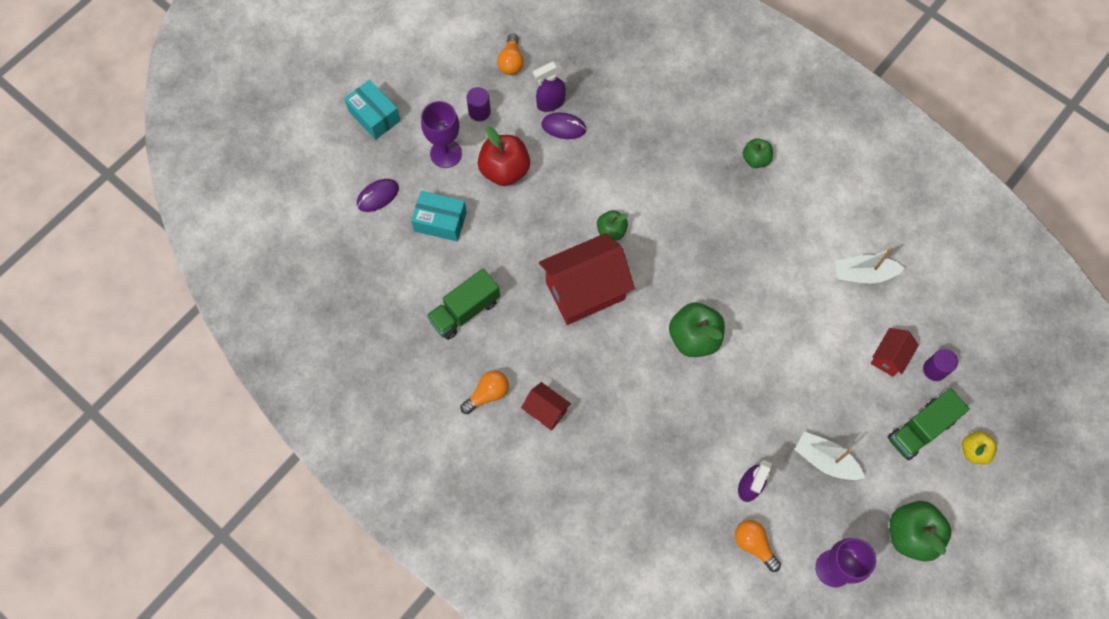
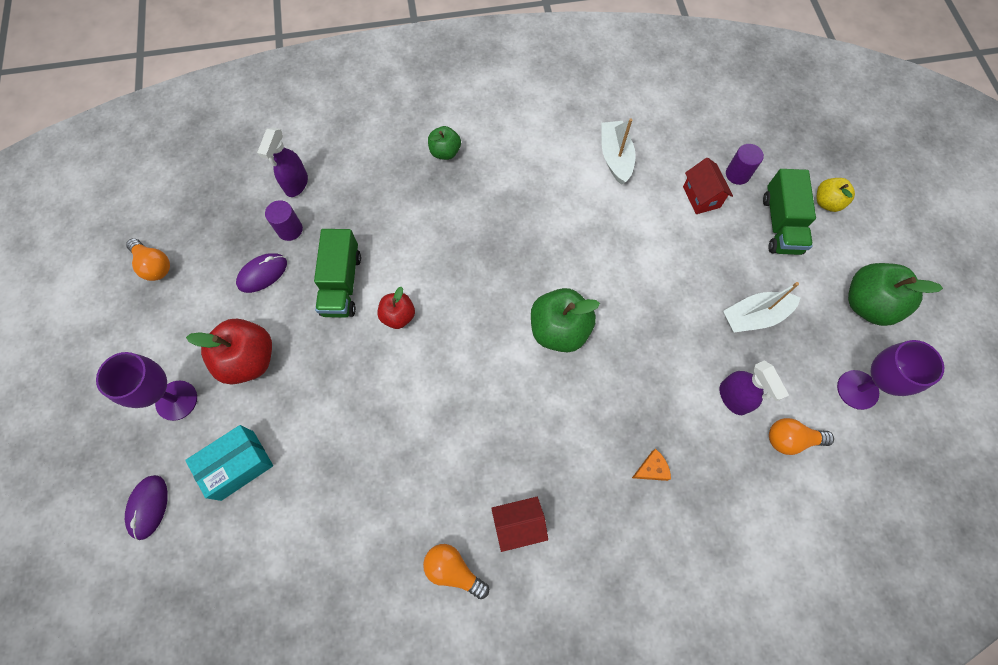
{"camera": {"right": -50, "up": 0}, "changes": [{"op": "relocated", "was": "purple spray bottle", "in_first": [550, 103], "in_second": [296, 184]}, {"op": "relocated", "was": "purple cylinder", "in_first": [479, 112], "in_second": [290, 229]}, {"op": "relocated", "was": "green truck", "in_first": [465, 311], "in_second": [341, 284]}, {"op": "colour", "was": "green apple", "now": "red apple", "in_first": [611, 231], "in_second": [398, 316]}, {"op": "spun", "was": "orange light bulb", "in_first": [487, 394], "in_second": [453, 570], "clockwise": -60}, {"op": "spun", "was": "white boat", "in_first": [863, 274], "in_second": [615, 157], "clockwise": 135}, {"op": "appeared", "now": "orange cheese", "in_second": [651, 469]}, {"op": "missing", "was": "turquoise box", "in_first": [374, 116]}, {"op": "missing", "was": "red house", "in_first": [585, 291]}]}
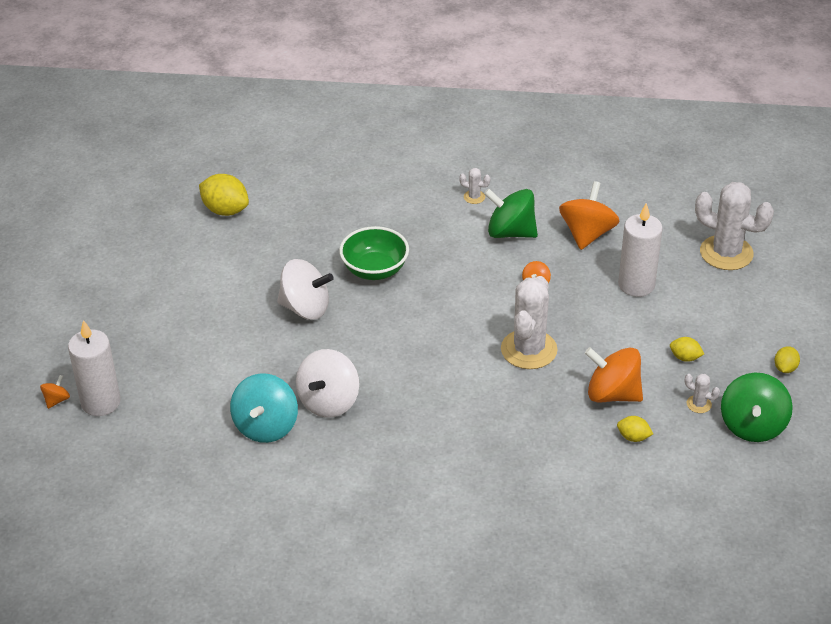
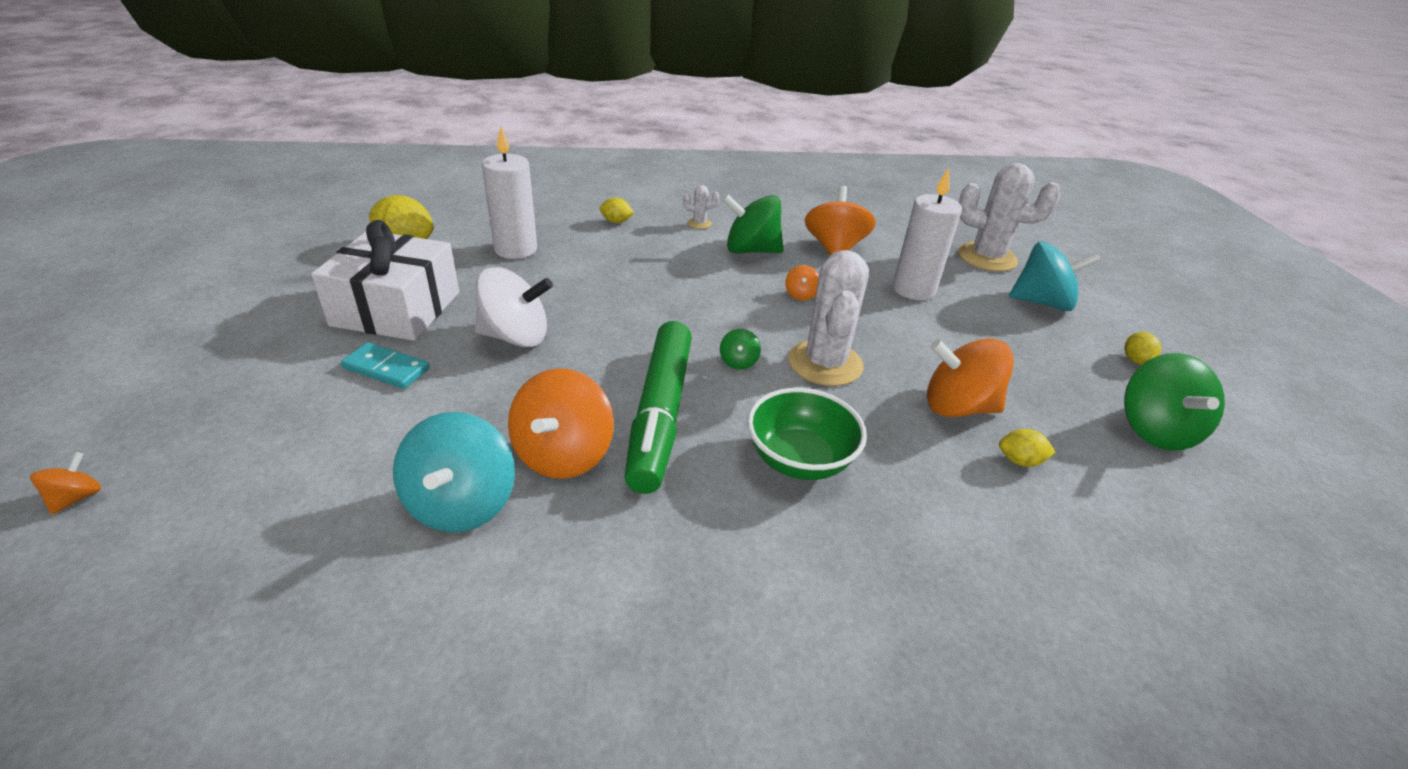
{"camera": {"right": -15, "up": -5}, "changes": [{"op": "appeared", "now": "white gift", "in_second": [396, 309]}, {"op": "appeared", "now": "turquoise domino", "in_second": [386, 368]}, {"op": "relocated", "was": "white candle", "in_first": [101, 402], "in_second": [515, 249]}, {"op": "colour", "was": "white spinning top", "now": "orange spinning top", "in_first": [329, 402], "in_second": [563, 454]}, {"op": "relocated", "was": "yellow lemon", "in_first": [685, 357], "in_second": [616, 221]}, {"op": "appeared", "now": "green marker", "in_second": [660, 414]}, {"op": "appeared", "now": "green spinning top", "in_second": [738, 362]}, {"op": "relocated", "was": "green bowl", "in_first": [375, 270], "in_second": [799, 459]}, {"op": "appeared", "now": "turquoise spinning top", "in_second": [1042, 302]}, {"op": "missing", "was": "white cactus", "in_first": [699, 404]}]}
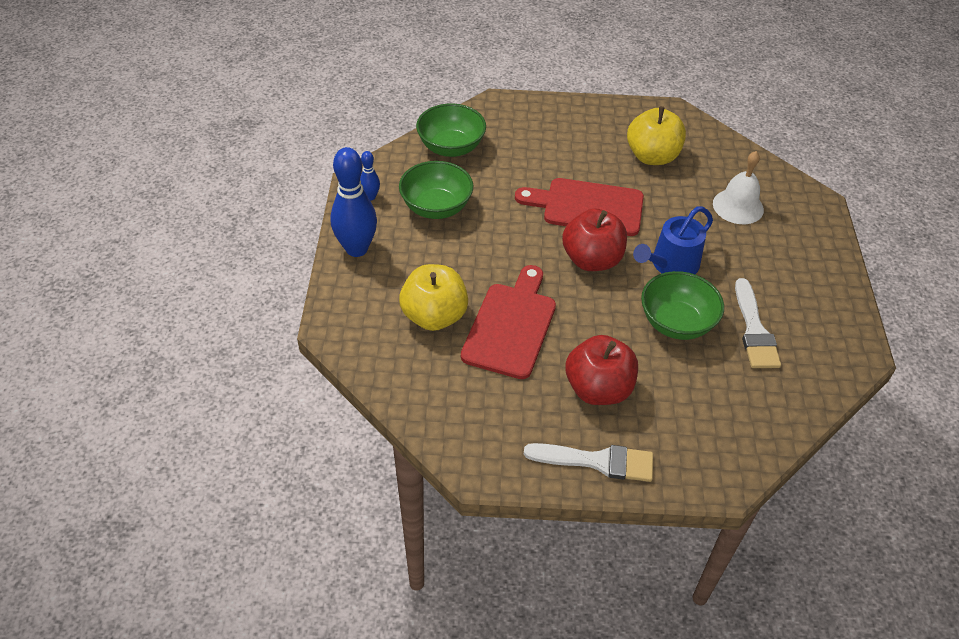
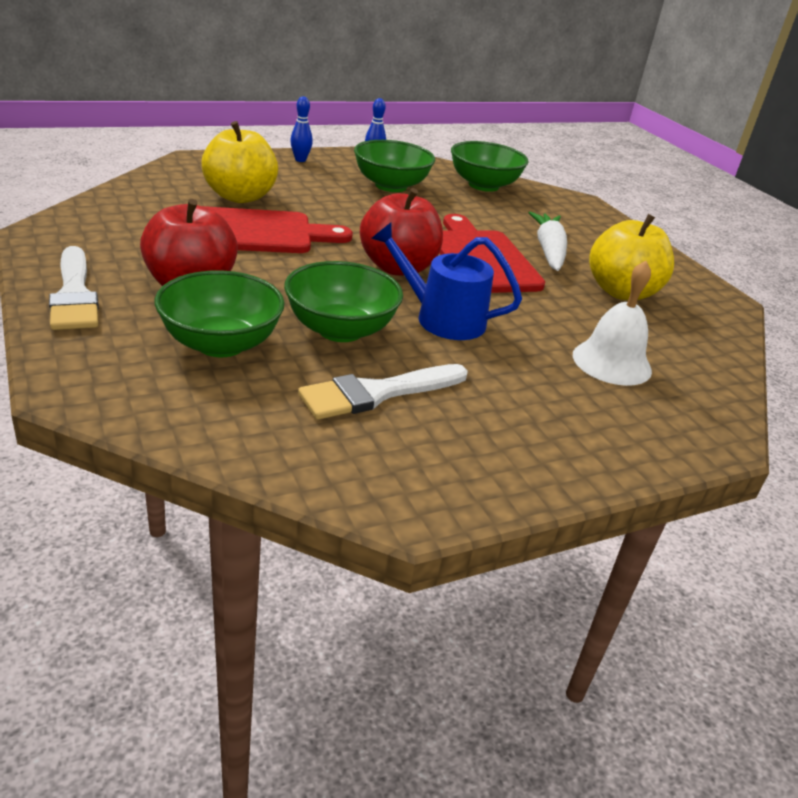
{"camera": {"right": 60, "up": -15}, "changes": [{"op": "appeared", "now": "green bowl", "in_second": [221, 344]}, {"op": "size", "was": "blue bowling pin", "in_first": [356, 249], "in_second": [300, 160], "ratio": 0.48}, {"op": "appeared", "now": "white carrot", "in_second": [548, 250]}]}
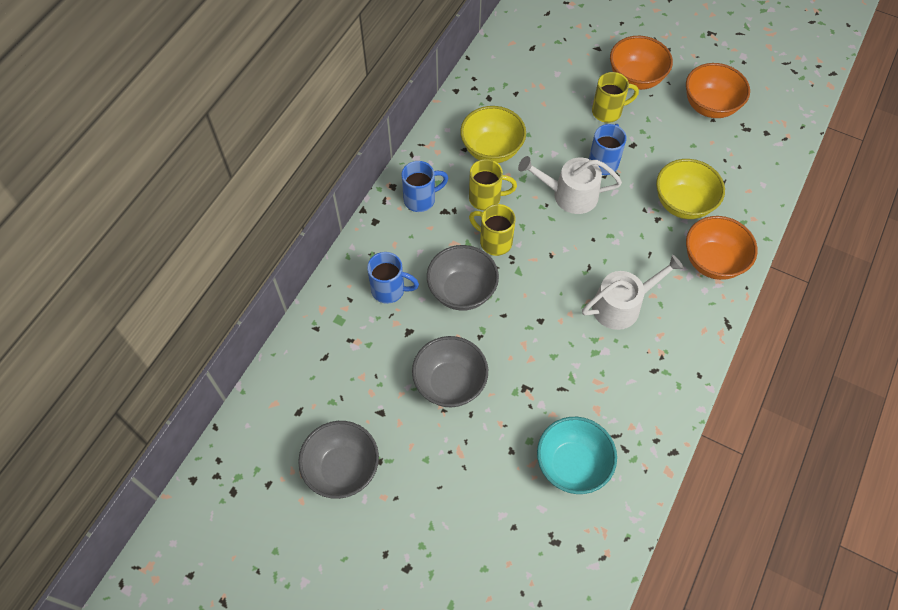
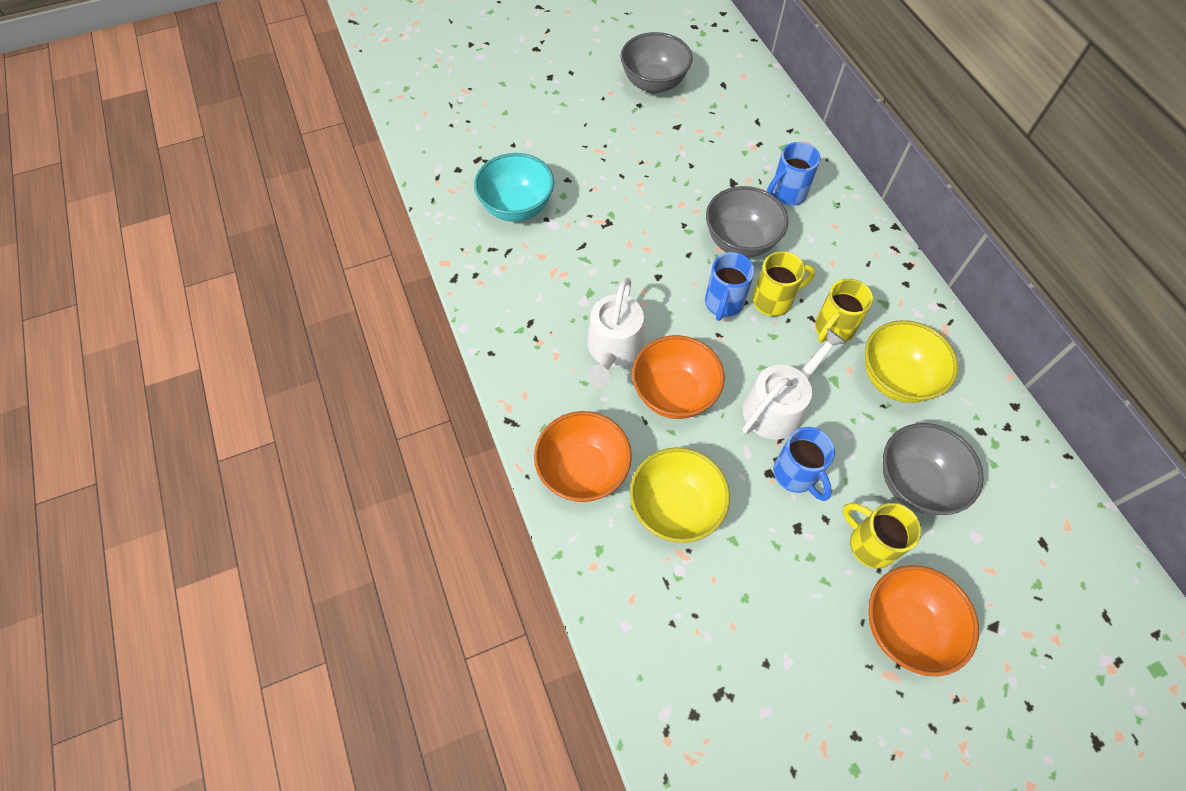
{"camera": {"right": 130, "up": 0}, "changes": [{"op": "relocated", "was": "orange bowl", "in_first": [710, 106], "in_second": [674, 394]}, {"op": "relocated", "was": "blue mug", "in_first": [421, 199], "in_second": [723, 304]}, {"op": "spun", "was": "yellow mug", "in_first": [608, 111], "in_second": [870, 544], "clockwise": 105}, {"op": "relocated", "was": "grey bowl", "in_first": [450, 383], "in_second": [915, 483]}]}
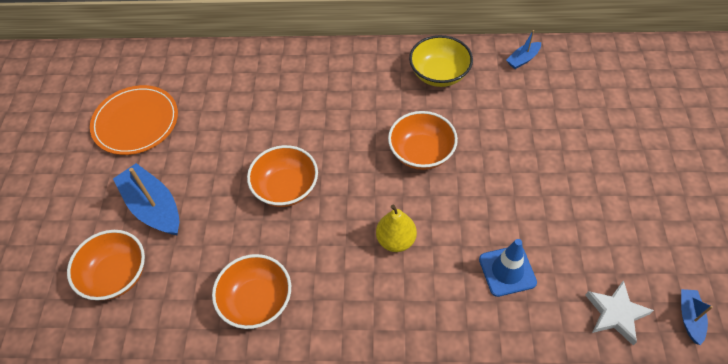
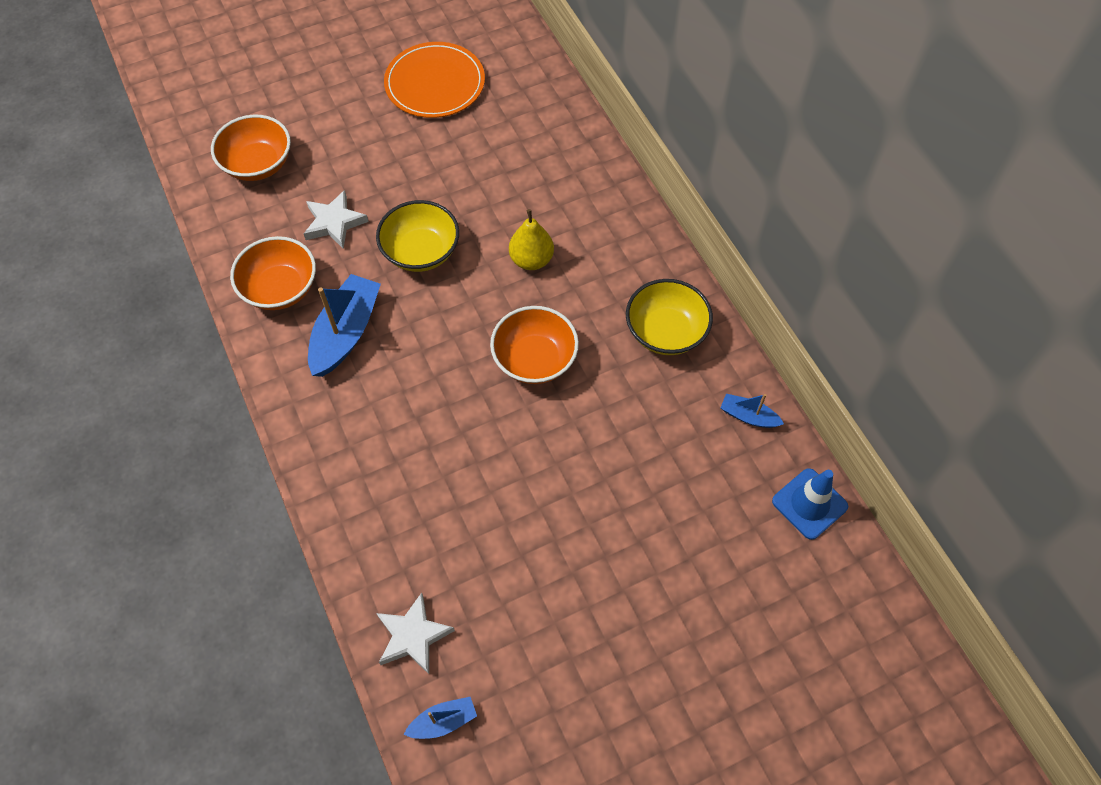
{"camera": {"right": 60, "up": 5}, "changes": [{"op": "appeared", "now": "white star", "in_second": [334, 223]}, {"op": "relocated", "was": "blue boat", "in_first": [153, 207], "in_second": [346, 333]}, {"op": "colour", "was": "orange bowl", "now": "yellow bowl", "in_first": [286, 188], "in_second": [421, 251]}, {"op": "relocated", "was": "yellow pear", "in_first": [396, 240], "in_second": [531, 260]}, {"op": "relocated", "was": "blue traffic cone", "in_first": [507, 271], "in_second": [809, 504]}]}
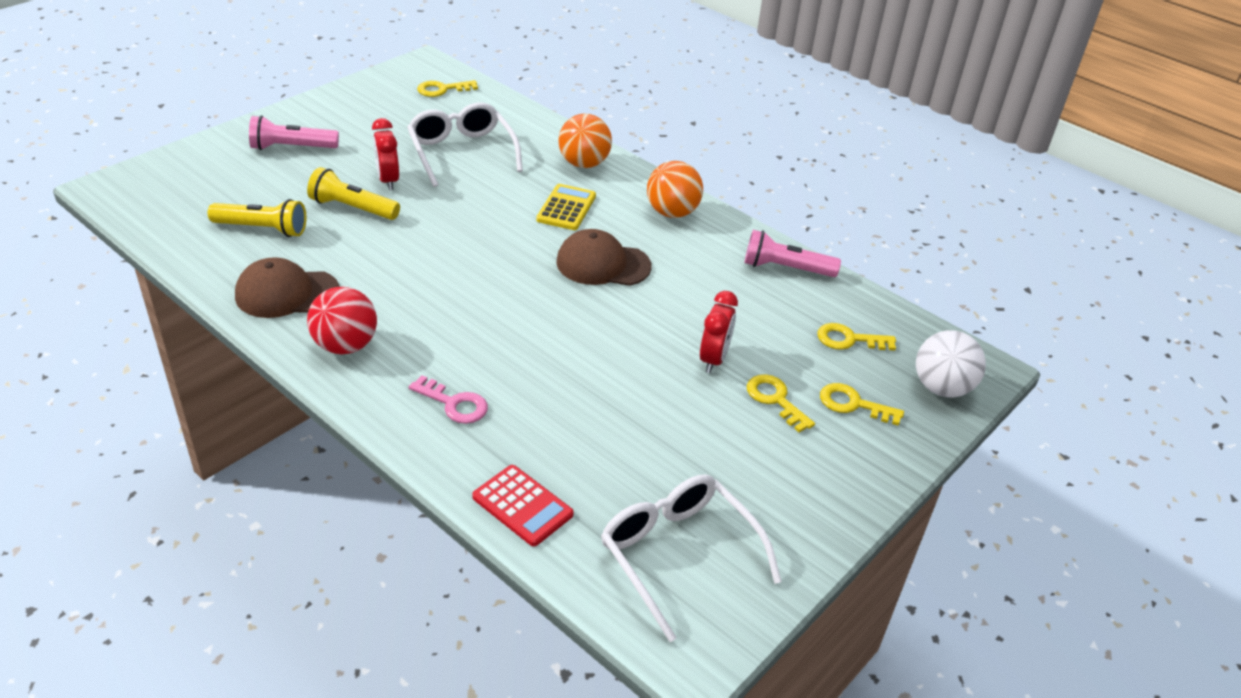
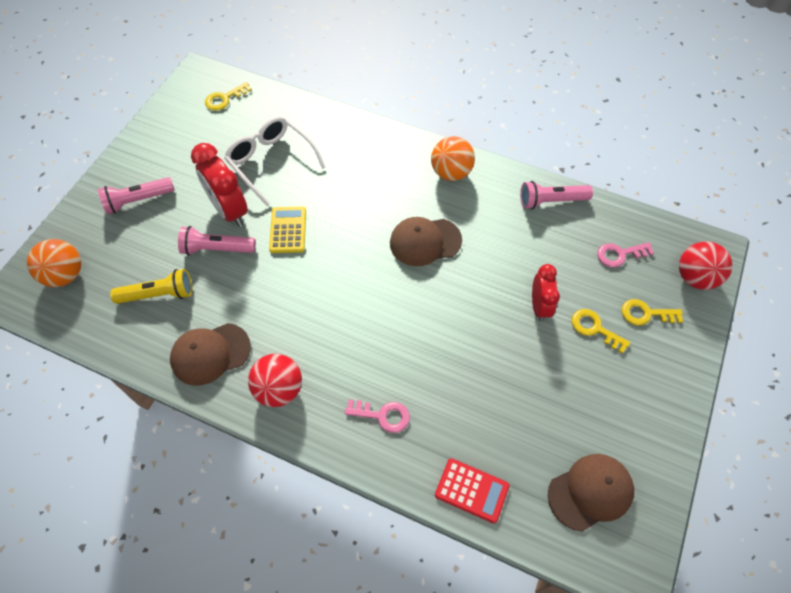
{"camera": {"right": -15, "up": 20}, "changes": [{"op": "relocated", "was": "orange ball", "in_first": [584, 164], "in_second": [65, 275]}, {"op": "colour", "was": "yellow flashlight", "now": "pink flashlight", "in_first": [352, 208], "in_second": [217, 249]}, {"op": "size", "was": "red clock", "in_first": [388, 180], "in_second": [229, 210], "ratio": 1.56}, {"op": "relocated", "was": "yellow calculator", "in_first": [566, 208], "in_second": [288, 230]}, {"op": "exchanged", "was": "white glasses", "now": "brown cap", "in_first": [678, 555], "in_second": [590, 492]}, {"op": "colour", "was": "yellow key", "now": "pink key", "in_first": [849, 339], "in_second": [619, 254]}, {"op": "colour", "was": "white ball", "now": "red ball", "in_first": [941, 388], "in_second": [695, 277]}]}
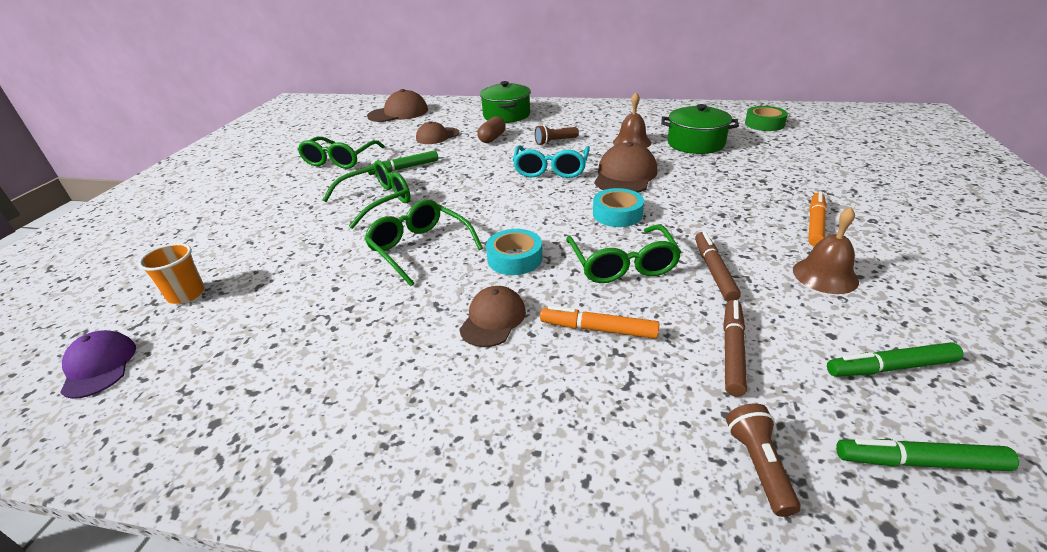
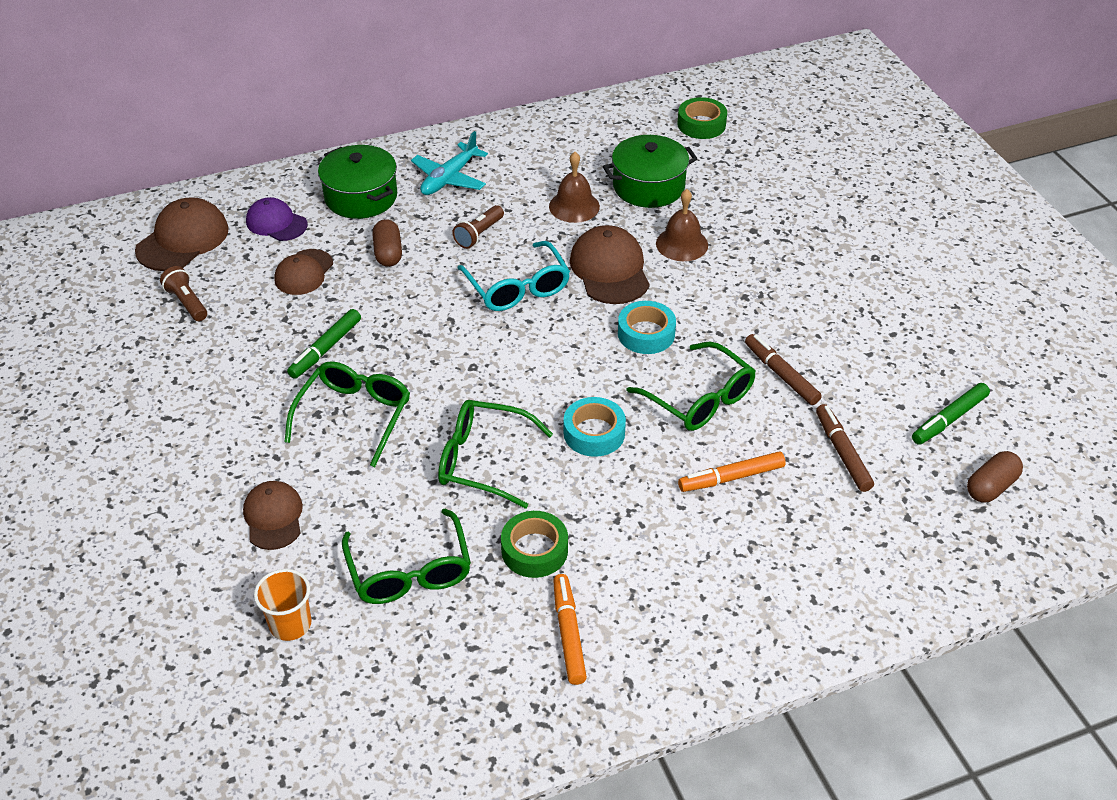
{"camera": {"right": -35, "up": 10}, "changes": [{"op": "relocated", "was": "brown flashlight", "in_first": [758, 465], "in_second": [187, 302]}, {"op": "relocated", "was": "brown cap", "in_first": [493, 319], "in_second": [273, 517]}, {"op": "relocated", "was": "purple cap", "in_first": [99, 366], "in_second": [276, 223]}, {"op": "relocated", "was": "green glasses", "in_first": [340, 160], "in_second": [409, 571]}, {"op": "appeared", "now": "turquoise plane", "in_second": [449, 178]}, {"op": "appeared", "now": "green tape", "in_second": [534, 550]}, {"op": "relocated", "was": "orange marker", "in_first": [815, 224], "in_second": [568, 633]}, {"op": "relocated", "was": "brown bell", "in_first": [825, 275], "in_second": [682, 244]}, {"op": "exchanged", "was": "green marker", "now": "brown capsule", "in_first": [919, 462], "in_second": [991, 487]}]}
